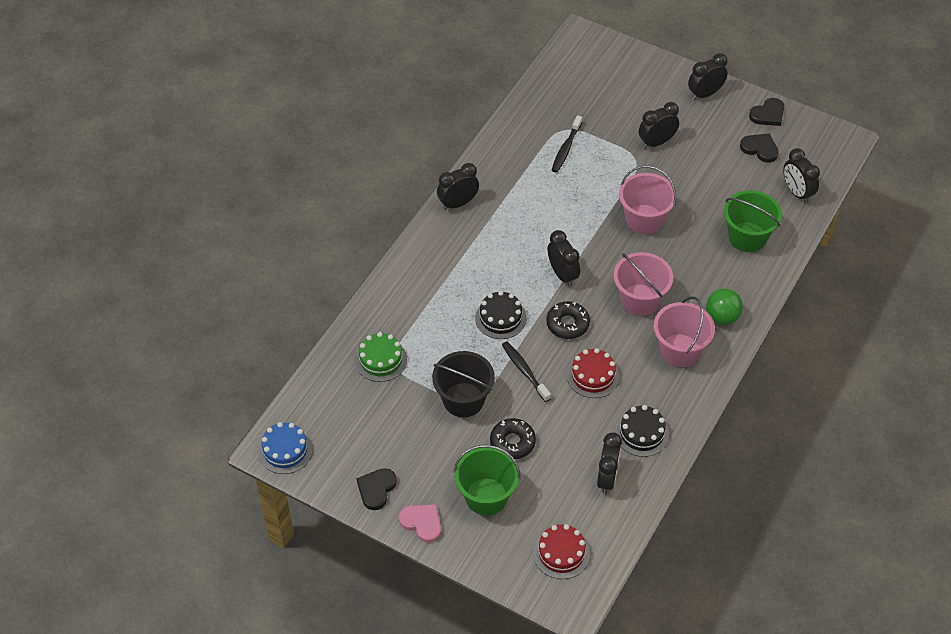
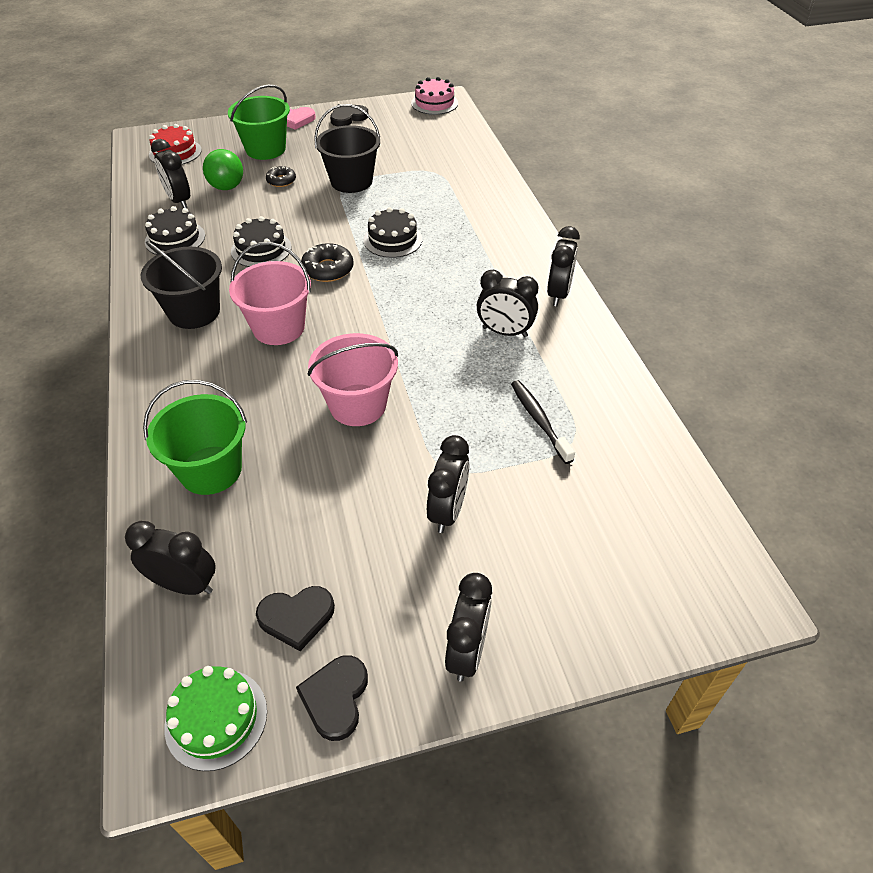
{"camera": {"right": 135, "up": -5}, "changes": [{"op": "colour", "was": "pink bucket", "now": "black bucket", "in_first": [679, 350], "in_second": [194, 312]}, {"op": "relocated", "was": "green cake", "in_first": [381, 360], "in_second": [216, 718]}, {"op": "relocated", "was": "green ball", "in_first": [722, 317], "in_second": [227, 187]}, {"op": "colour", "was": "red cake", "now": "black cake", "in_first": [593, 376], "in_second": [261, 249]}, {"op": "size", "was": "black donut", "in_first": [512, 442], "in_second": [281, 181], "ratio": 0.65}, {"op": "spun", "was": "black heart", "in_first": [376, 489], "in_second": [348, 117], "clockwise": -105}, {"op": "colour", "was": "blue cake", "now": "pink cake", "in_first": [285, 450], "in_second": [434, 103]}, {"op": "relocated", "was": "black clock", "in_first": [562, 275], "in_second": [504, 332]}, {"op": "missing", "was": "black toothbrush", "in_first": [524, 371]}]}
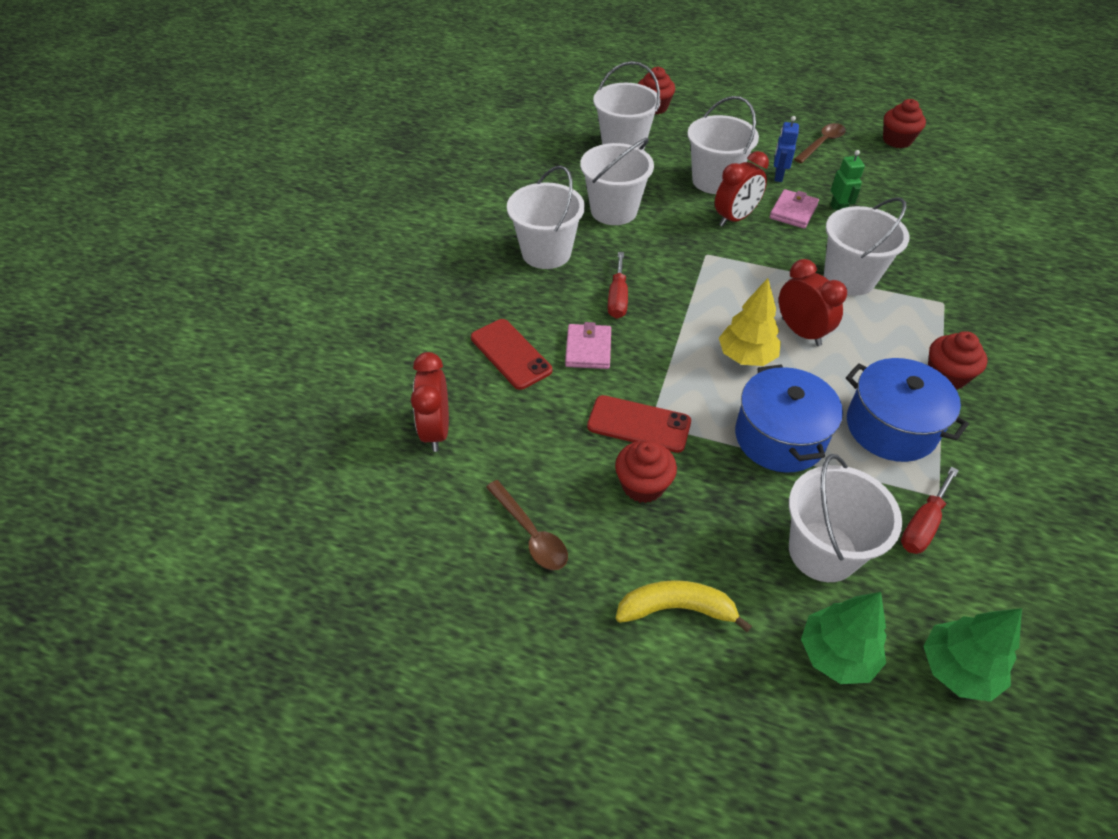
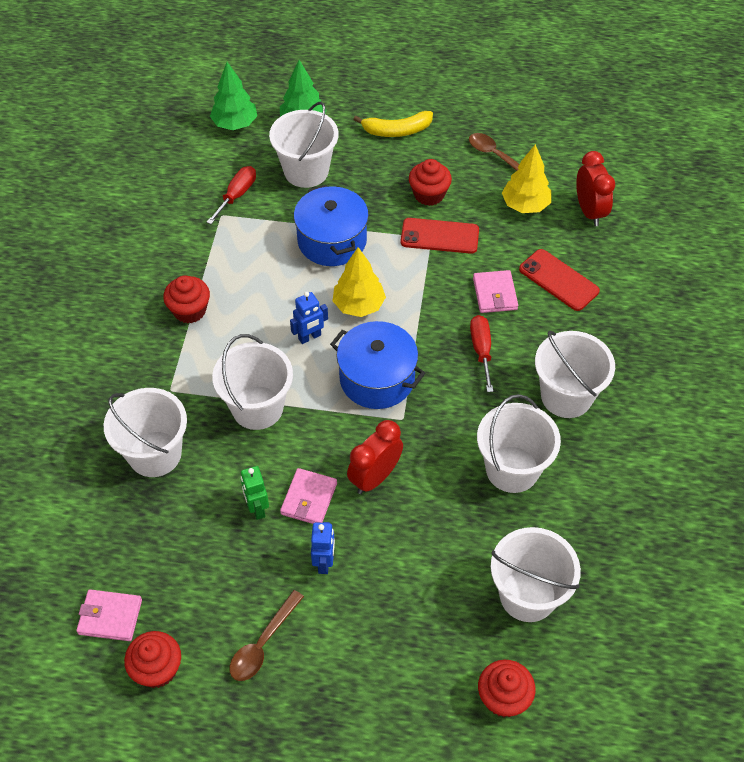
{"camera": {"right": 170, "up": 5}, "changes": [{"op": "appeared", "now": "pink wallet", "in_second": [110, 617]}, {"op": "relocated", "was": "white bucket", "in_first": [714, 180], "in_second": [155, 454]}, {"op": "exchanged", "was": "red clock", "now": "blue robot", "in_first": [801, 332], "in_second": [310, 337]}, {"op": "relocated", "was": "blue pot", "in_first": [891, 427], "in_second": [377, 378]}, {"op": "appeared", "now": "yellow tree", "in_second": [525, 205]}]}
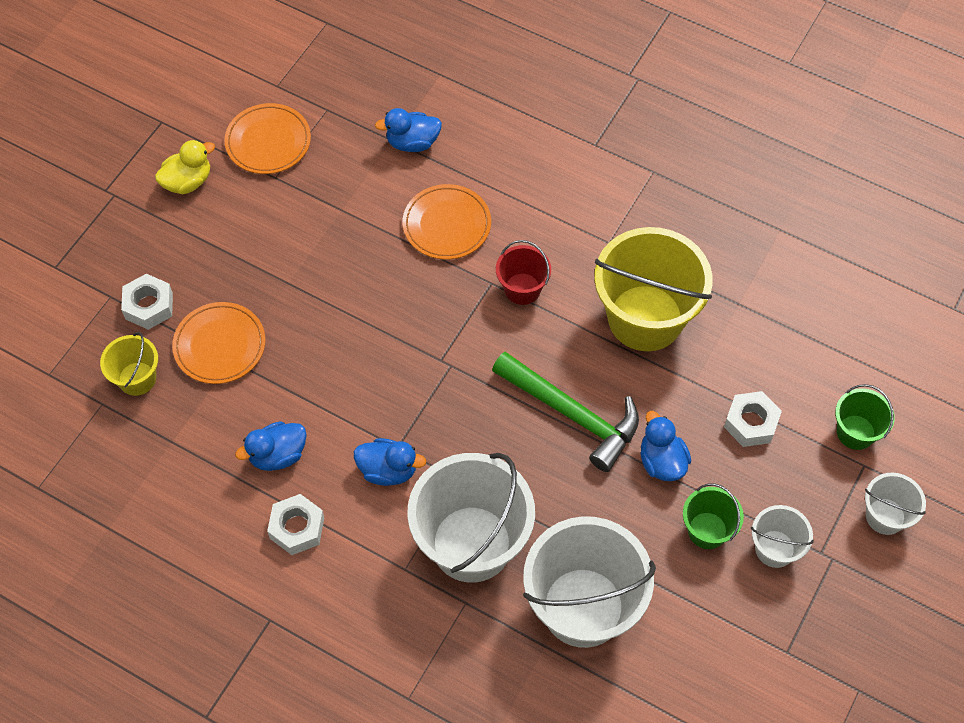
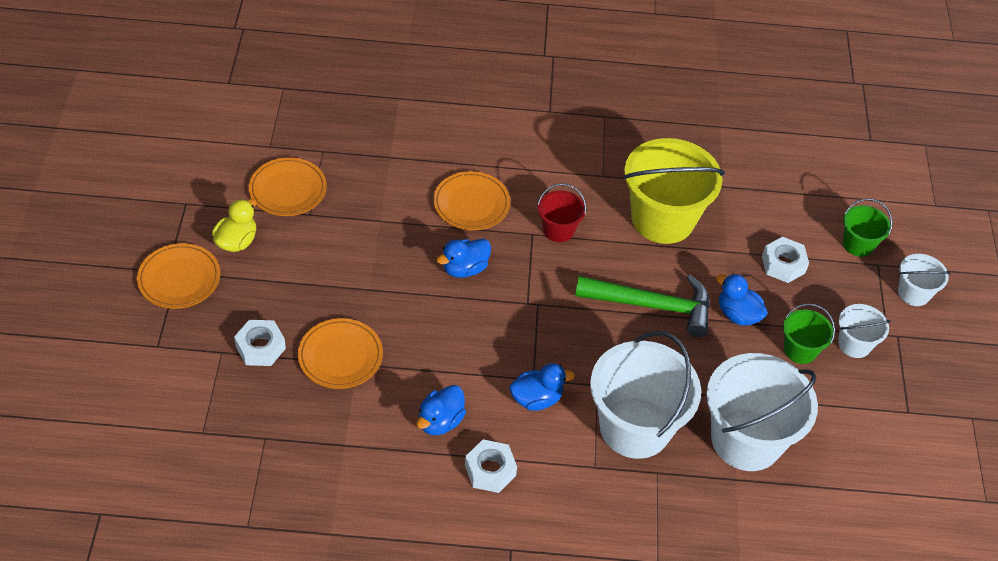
{"camera": {"right": -30, "up": -10}, "changes": [{"op": "appeared", "now": "orange plate", "in_second": [179, 279]}, {"op": "relocated", "was": "blue duck", "in_first": [412, 142], "in_second": [464, 268]}, {"op": "missing", "was": "yellow bucket", "in_first": [137, 378]}]}
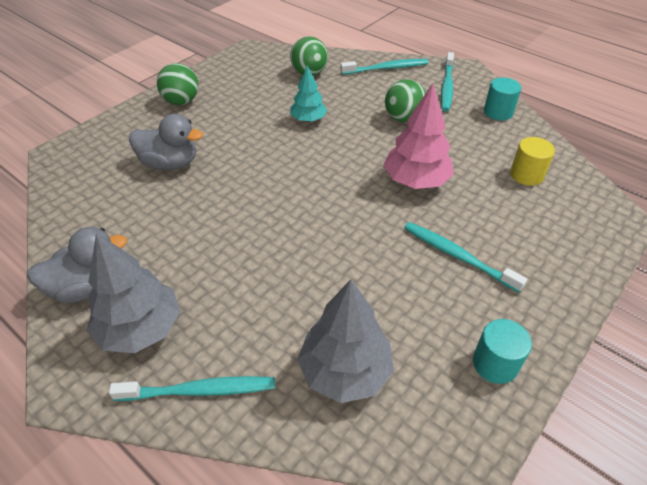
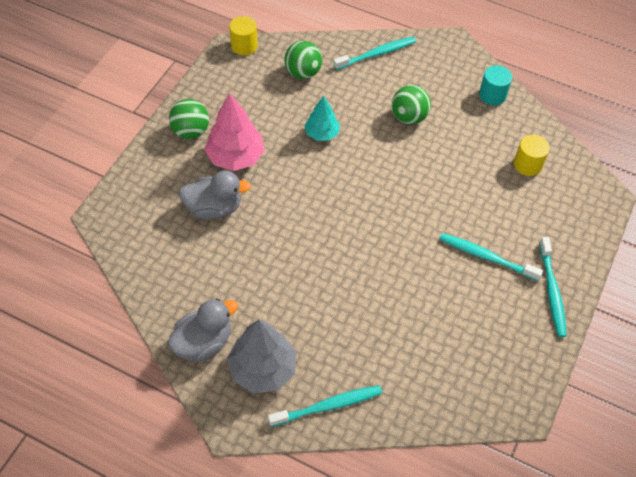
{"camera": {"right": -15, "up": 10}, "changes": [{"op": "relocated", "was": "pink tree", "in_first": [416, 180], "in_second": [235, 157]}, {"op": "appeared", "now": "yellow cylinder", "in_second": [244, 46]}, {"op": "relocated", "was": "turquoise toothbrush", "in_first": [446, 86], "in_second": [552, 291]}, {"op": "missing", "was": "grey tree", "in_first": [345, 371]}, {"op": "missing", "was": "turquoise cylinder", "in_first": [495, 363]}]}
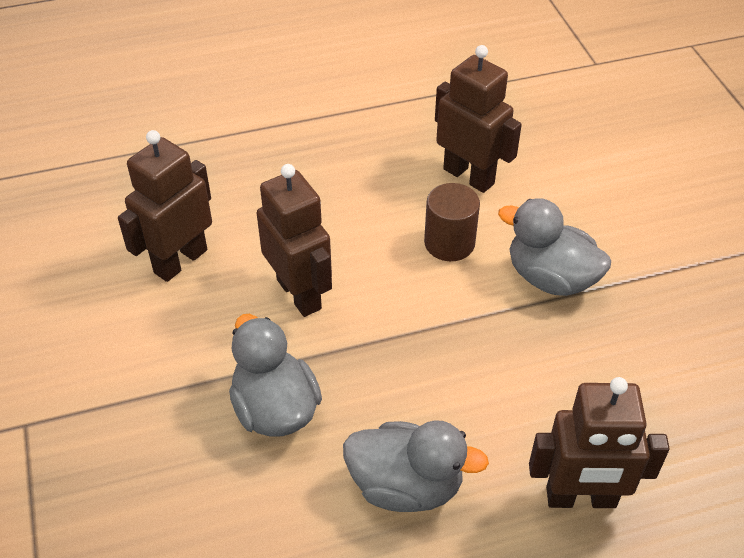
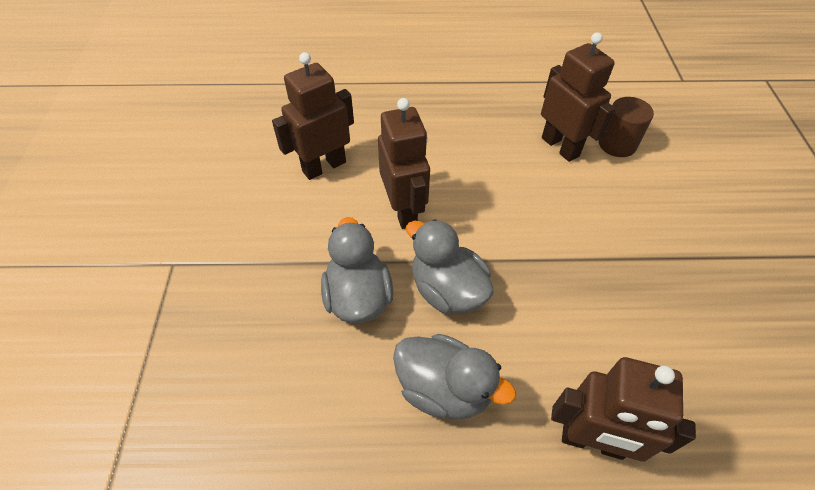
{"camera": {"right": 15, "up": 5}, "changes": [{"op": "relocated", "was": "grey duck", "in_first": [550, 278], "in_second": [447, 290]}, {"op": "relocated", "was": "brown cylinder", "in_first": [449, 243], "in_second": [617, 144]}]}
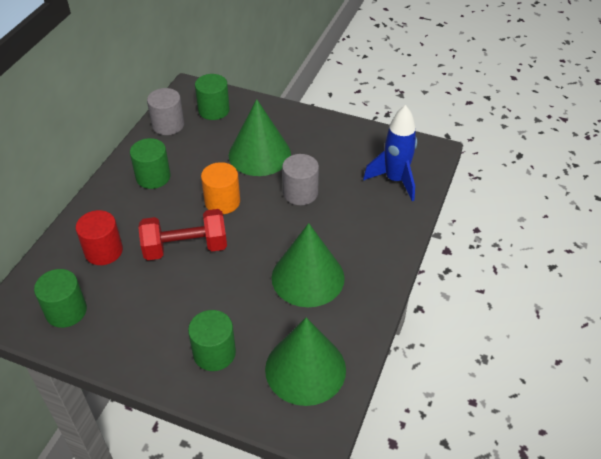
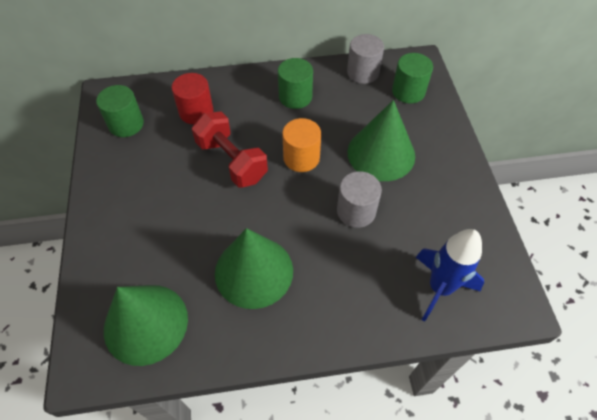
{"camera": {"right": 60, "up": 10}, "changes": [{"op": "missing", "was": "green cylinder", "in_first": [214, 353]}]}
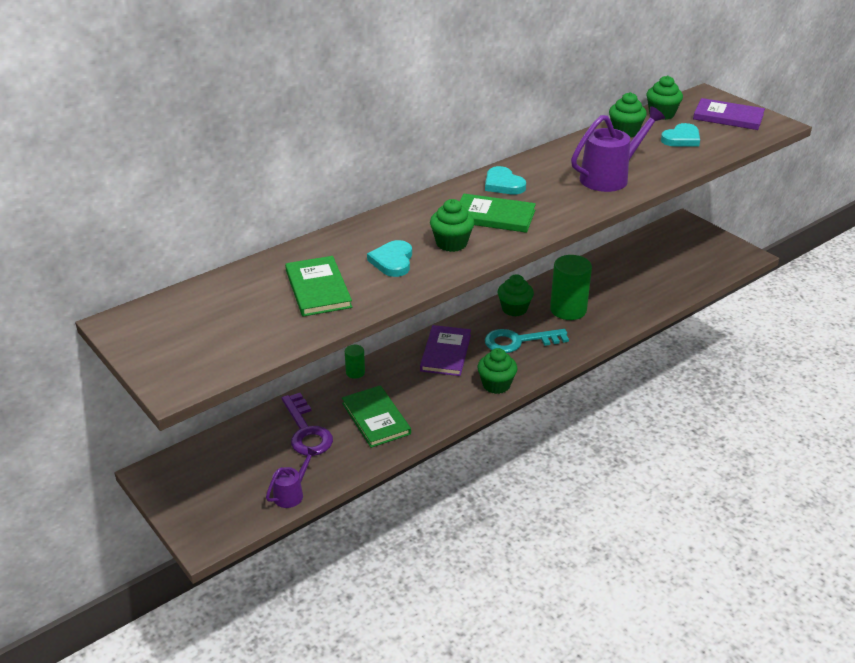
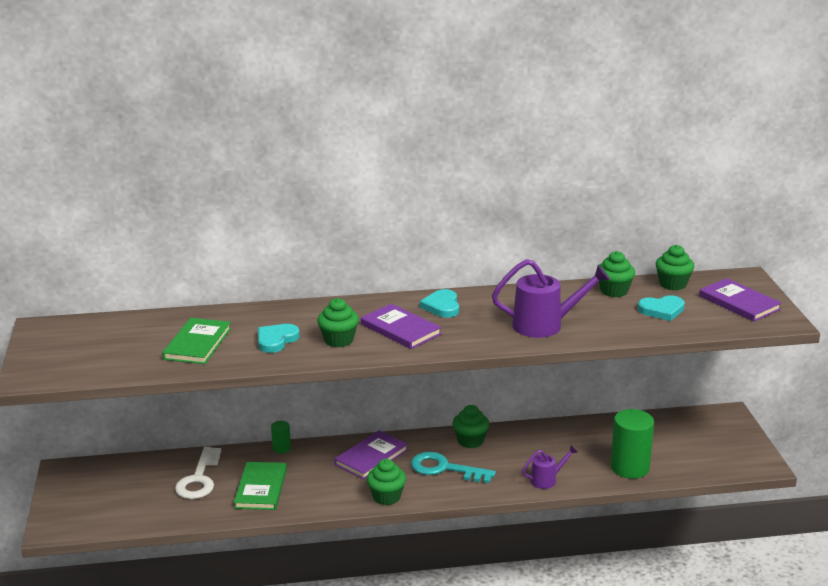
{"camera": {"right": 30, "up": -10}, "changes": [{"op": "colour", "was": "purple key", "now": "white key", "in_first": [306, 431], "in_second": [199, 479]}, {"op": "colour", "was": "green book", "now": "purple book", "in_first": [494, 216], "in_second": [400, 329]}, {"op": "relocated", "was": "purple watering can", "in_first": [292, 493], "in_second": [547, 480]}, {"op": "relocated", "was": "green cylinder", "in_first": [568, 310], "in_second": [629, 468]}]}
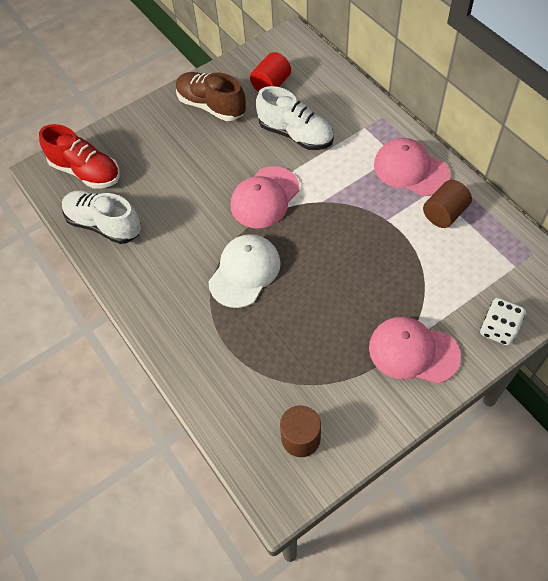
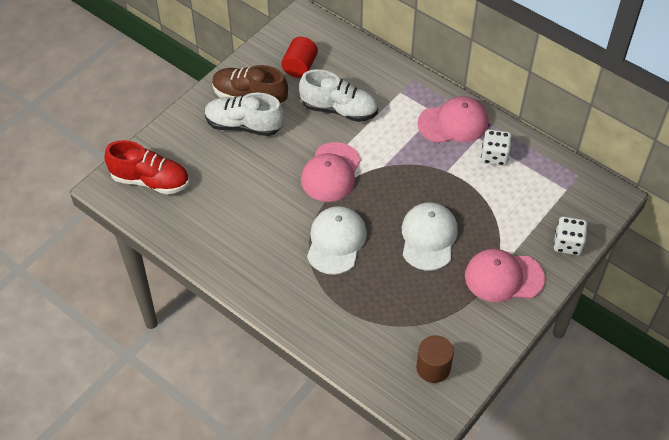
{"camera": {"right": -20, "up": -5}, "changes": [{"op": "relocated", "was": "white shoe", "in_first": [104, 225], "in_second": [244, 125]}, {"op": "appeared", "now": "white cap", "in_second": [428, 237]}, {"op": "spun", "was": "pink cap", "in_first": [410, 170], "in_second": [453, 123], "clockwise": 150}, {"op": "exchanged", "was": "brown cylinder", "now": "white dice", "in_first": [444, 213], "in_second": [494, 156]}]}
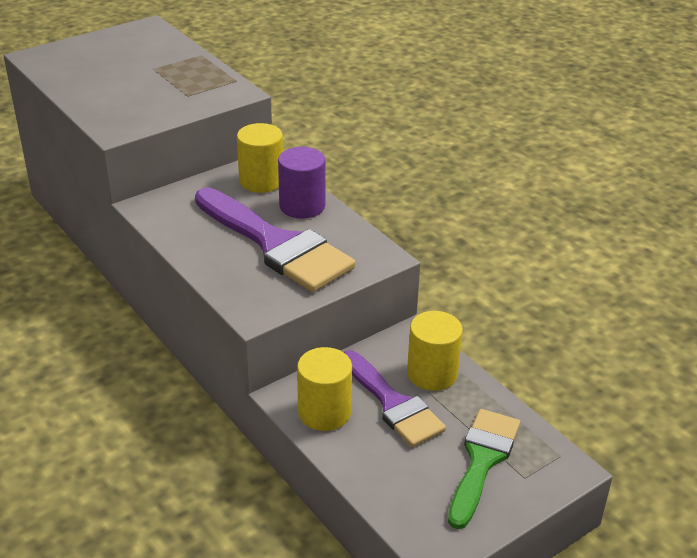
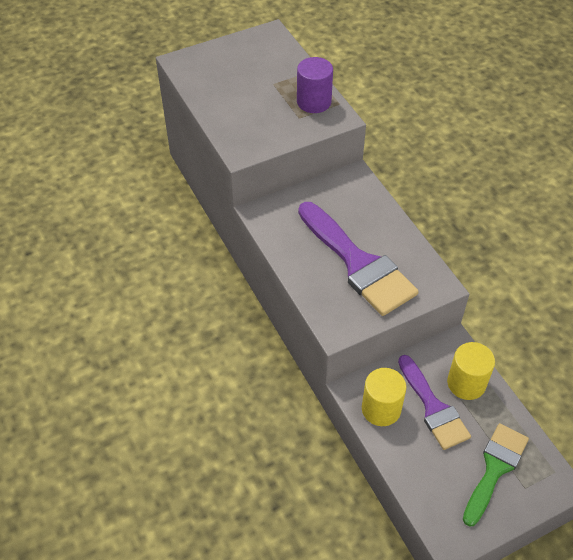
{"camera": {"right": 10, "up": 15}, "changes": [{"op": "relocated", "was": "purple cylinder", "in_first": [302, 206], "in_second": [314, 102]}, {"op": "missing", "was": "yellow cylinder", "in_first": [261, 181]}]}
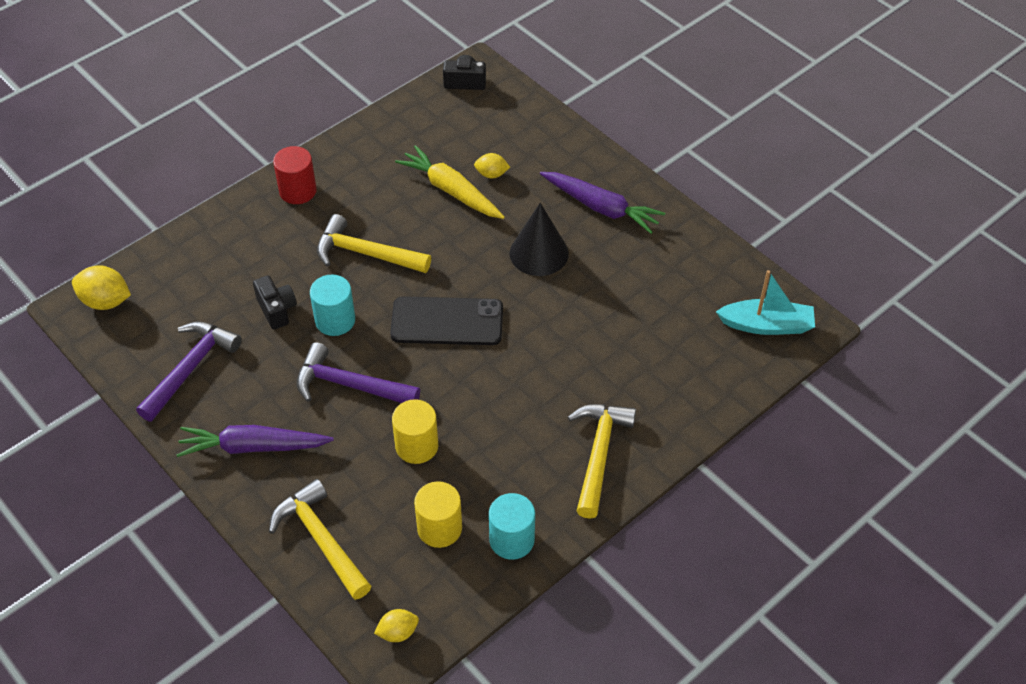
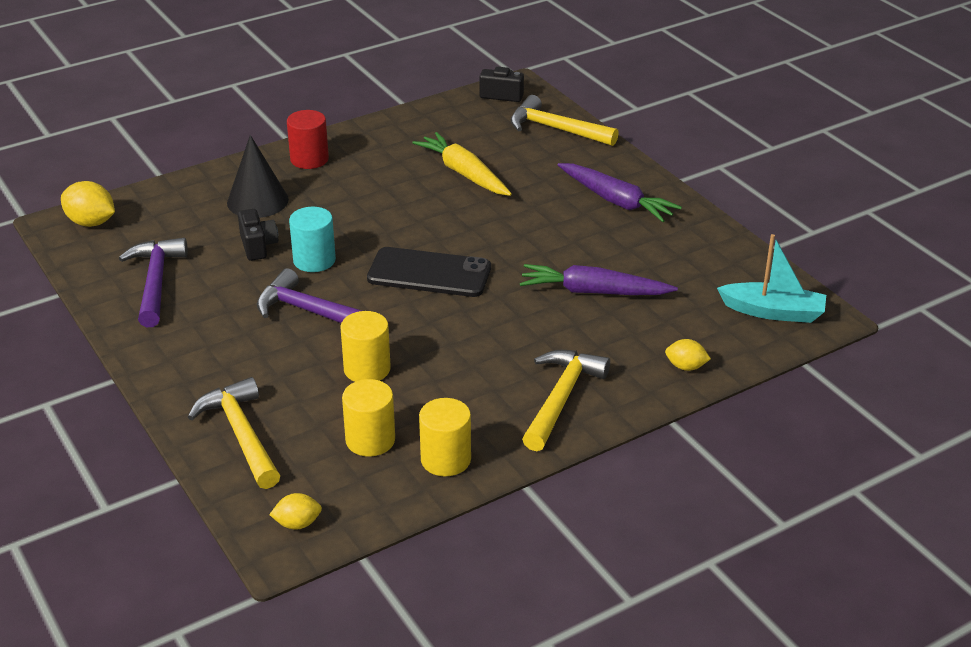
{"camera": {"right": 10, "up": -15}, "changes": [{"op": "spun", "was": "purple hammer", "in_first": [190, 368], "in_second": [155, 282], "clockwise": -45}, {"op": "relocated", "was": "black cone", "in_first": [539, 253], "in_second": [257, 201]}, {"op": "colour", "was": "turquoise cylinder", "now": "yellow cylinder", "in_first": [512, 540], "in_second": [445, 459]}, {"op": "relocated", "was": "yellow hammer", "in_first": [365, 253], "in_second": [556, 129]}, {"op": "relocated", "was": "purple carrot", "in_first": [253, 447], "in_second": [593, 292]}, {"op": "relocated", "was": "yellow lemon", "in_first": [491, 174], "in_second": [686, 367]}]}
